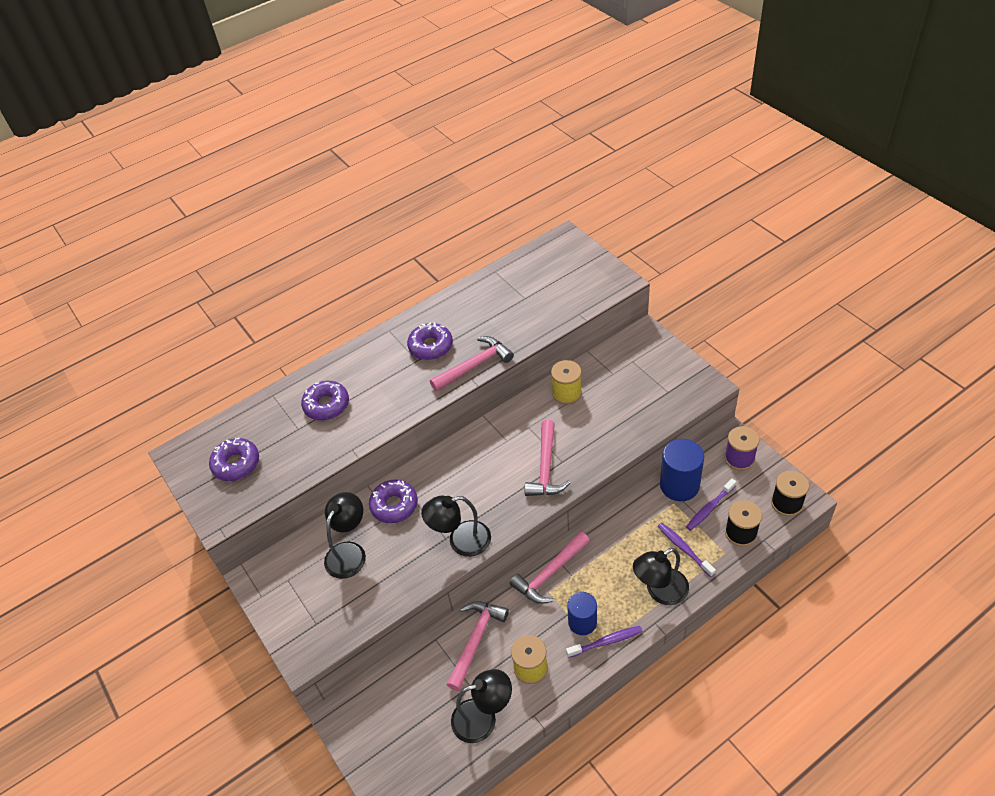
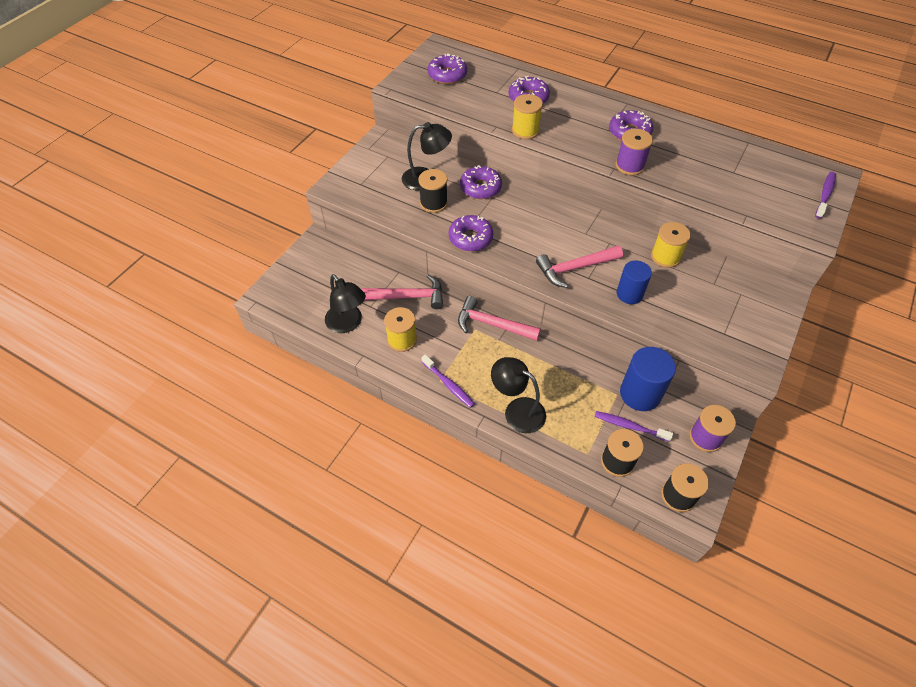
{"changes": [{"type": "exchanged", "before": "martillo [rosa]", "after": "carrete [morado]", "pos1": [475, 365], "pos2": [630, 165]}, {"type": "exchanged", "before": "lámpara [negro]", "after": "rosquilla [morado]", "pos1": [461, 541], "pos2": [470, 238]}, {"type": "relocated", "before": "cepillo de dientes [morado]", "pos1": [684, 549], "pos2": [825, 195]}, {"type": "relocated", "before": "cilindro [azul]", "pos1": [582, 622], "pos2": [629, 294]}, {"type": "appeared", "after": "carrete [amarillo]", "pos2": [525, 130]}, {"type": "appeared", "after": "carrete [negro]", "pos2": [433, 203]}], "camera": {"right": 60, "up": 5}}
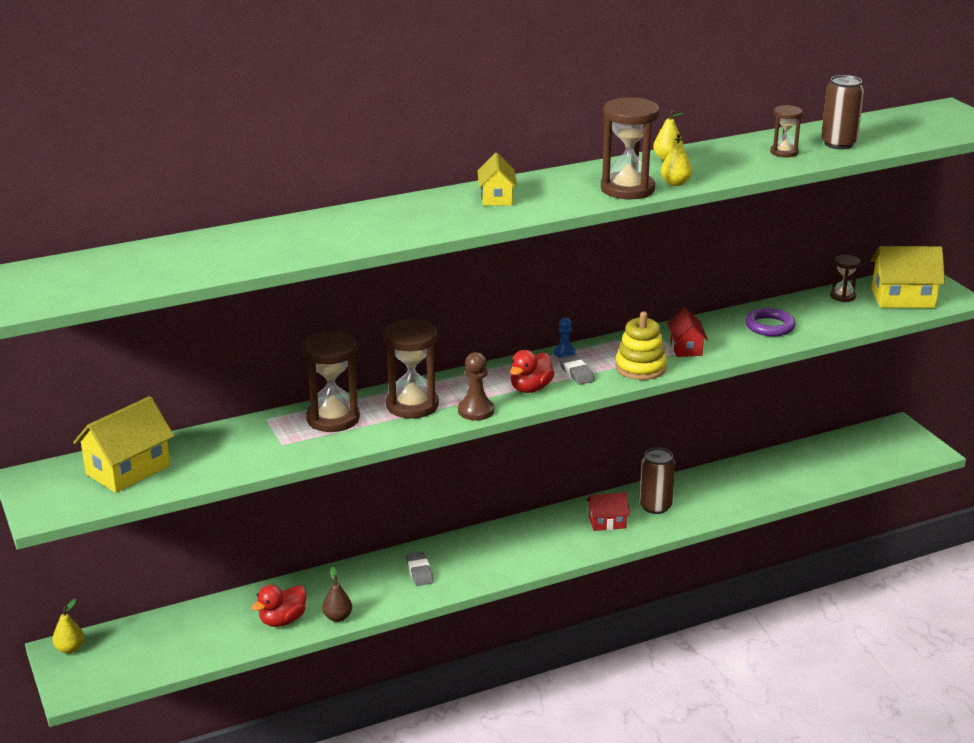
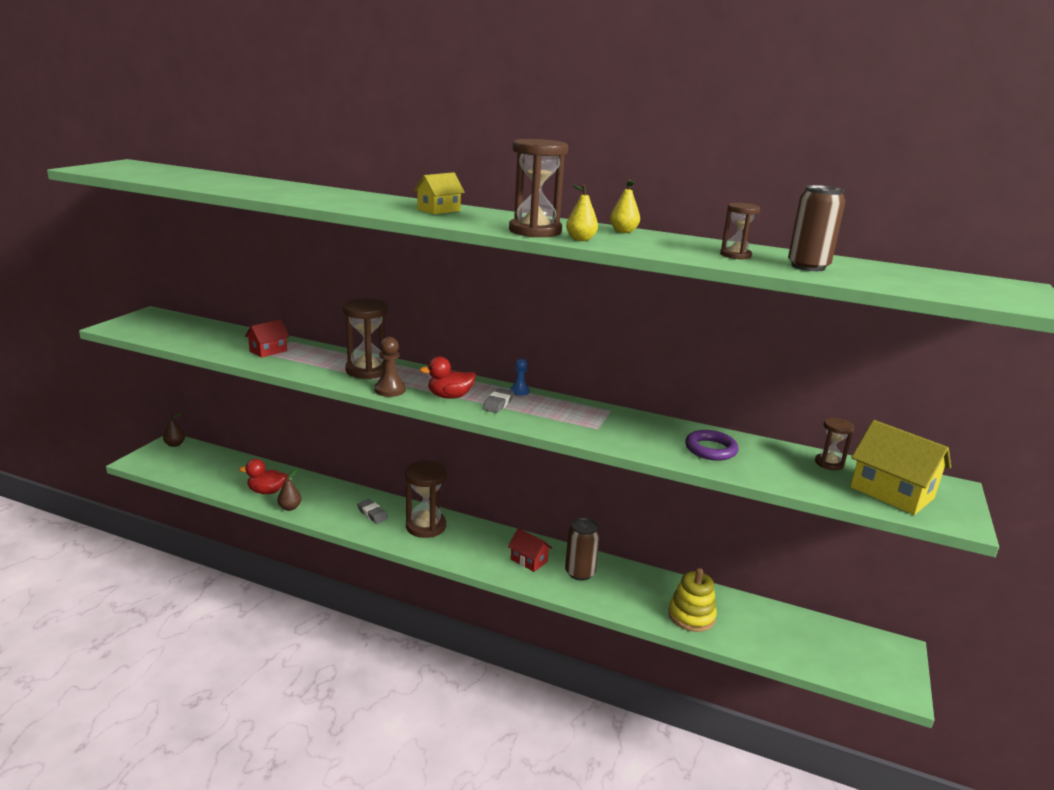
{"changes": [{"type": "relocated", "before": "casa [rojo]", "pos1": [686, 348], "pos2": [268, 351]}, {"type": "relocated", "before": "juguete apilable [amarillo]", "pos1": [640, 368], "pos2": [691, 616]}, {"type": "relocated", "before": "reloj de arena [marrón]", "pos1": [333, 418], "pos2": [426, 526]}, {"type": "missing", "before": "casa [amarillo]", "pos1": [128, 470]}, {"type": "spun", "before": "goma de borrar [gris]", "pos1": [419, 572], "pos2": [372, 514], "turn": -75}, {"type": "colour", "before": "pera [amarillo]", "after": "pera [marrón]", "pos1": [70, 649], "pos2": [175, 444]}], "camera": {"right": 45, "up": -5}}
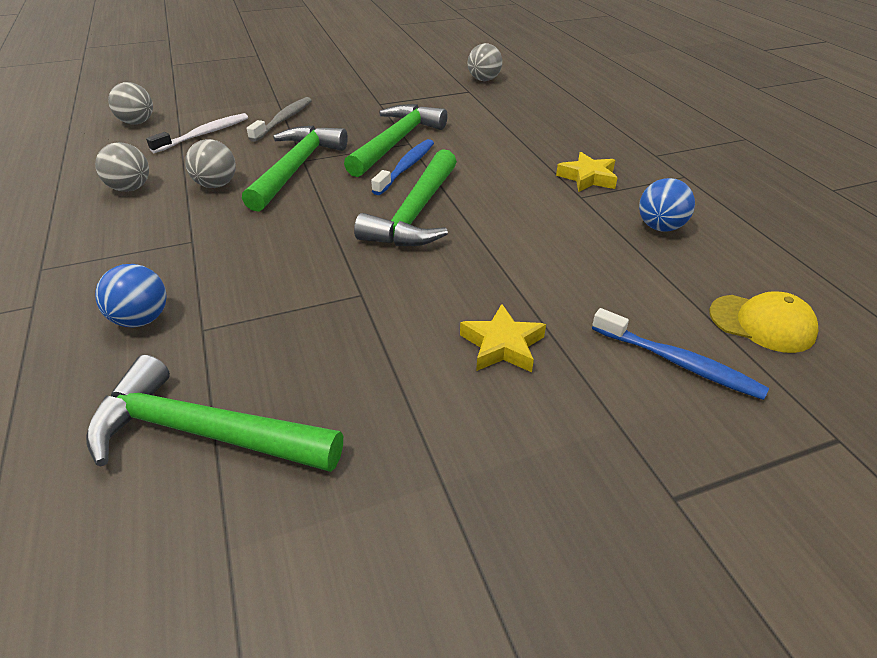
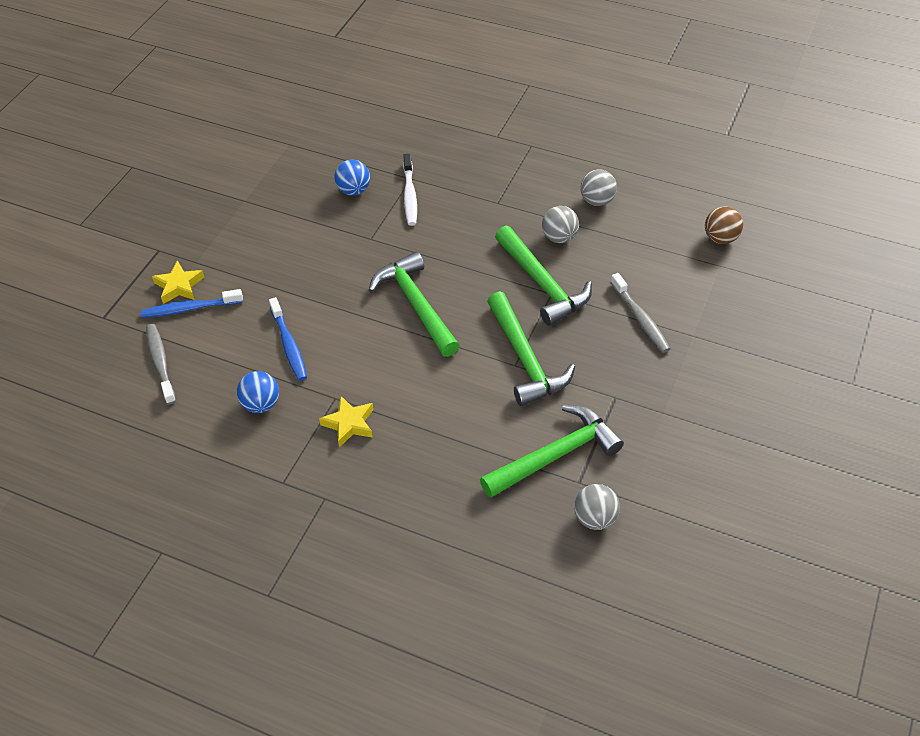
{"changes": [{"type": "colour", "before": "pelota [gris]", "after": "pelota [marrón]", "pos1": [137, 122], "pos2": [720, 238]}, {"type": "relocated", "before": "cepillo de dientes [blanco]", "pos1": [204, 134], "pos2": [409, 195]}, {"type": "relocated", "before": "cepillo de dientes [azul]", "pos1": [406, 167], "pos2": [289, 345]}, {"type": "relocated", "before": "pelota [azul]", "pos1": [142, 319], "pos2": [354, 190]}, {"type": "exchanged", "before": "gorra [amarillo]", "after": "cepillo de dientes [gris]", "pos1": [762, 323], "pos2": [160, 362]}, {"type": "relocated", "before": "estrella [amarillo]", "pos1": [502, 345], "pos2": [179, 286]}, {"type": "relocated", "before": "martillo [verde]", "pos1": [204, 433], "pos2": [555, 455]}], "camera": {"right": 135, "up": 10}}
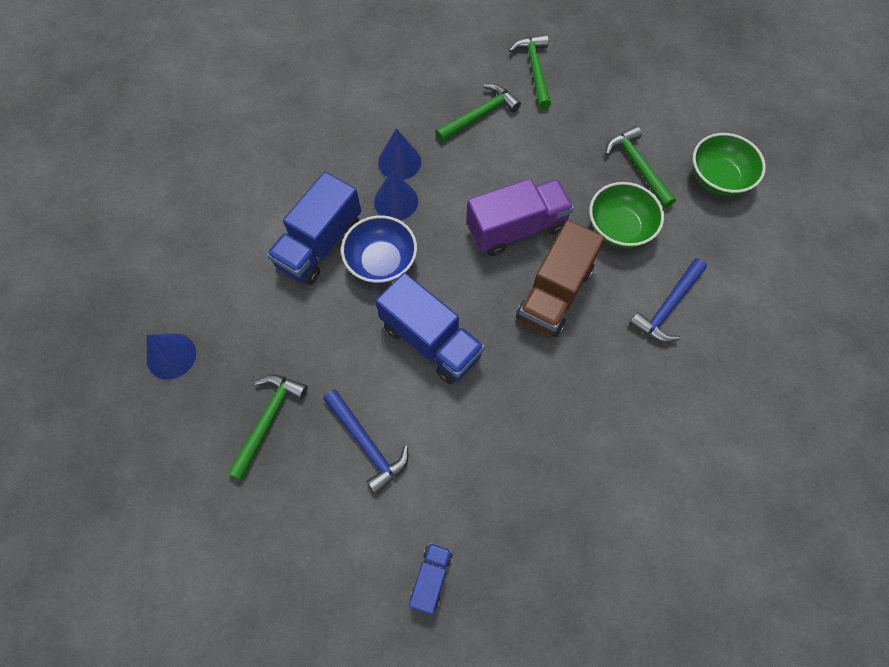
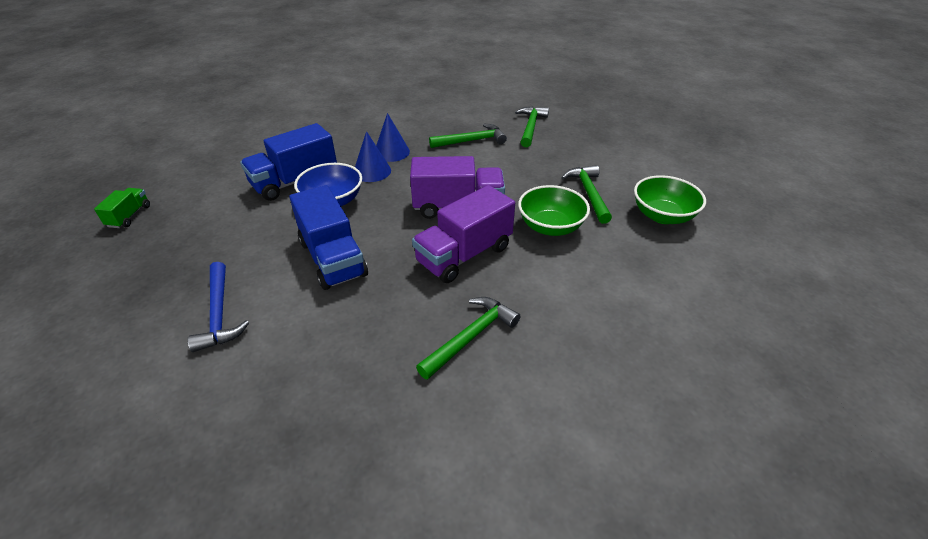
{"changes": [{"type": "colour", "before": "camión [marrón]", "after": "camión [morado]", "pos1": [554, 293], "pos2": [464, 255]}, {"type": "missing", "before": "martillo [azul]", "pos1": [667, 307]}, {"type": "exchanged", "before": "cono [azul]", "after": "camión [verde]", "pos1": [171, 356], "pos2": [129, 216]}, {"type": "relocated", "before": "martillo [verde]", "pos1": [268, 420], "pos2": [471, 337]}, {"type": "missing", "before": "camión [azul]", "pos1": [431, 578]}], "camera": {"right": 20, "up": -25}}
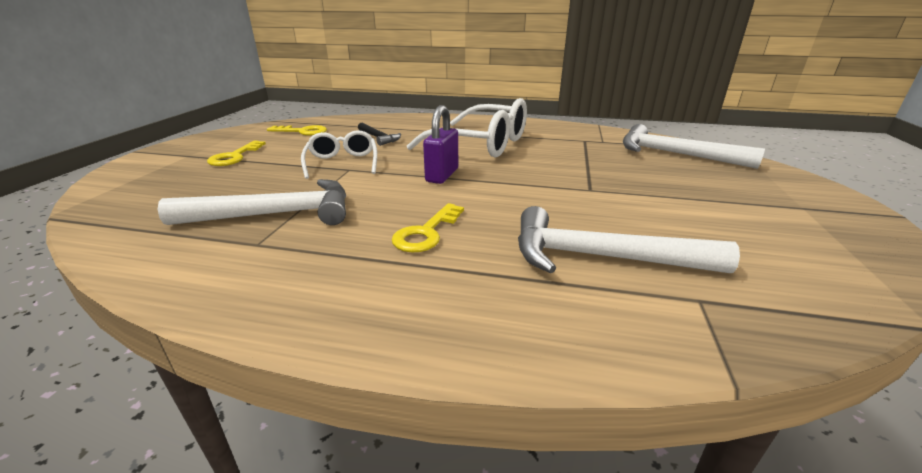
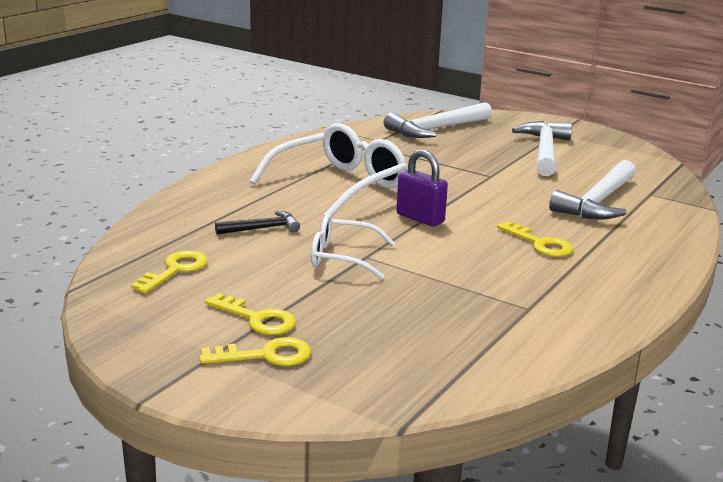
{"changes": [{"type": "relocated", "before": "martillo [blanco]", "pos1": [275, 214], "pos2": [544, 151]}, {"type": "appeared", "after": "llave [amarillo]", "pos2": [265, 355]}], "camera": {"right": -70, "up": -5}}
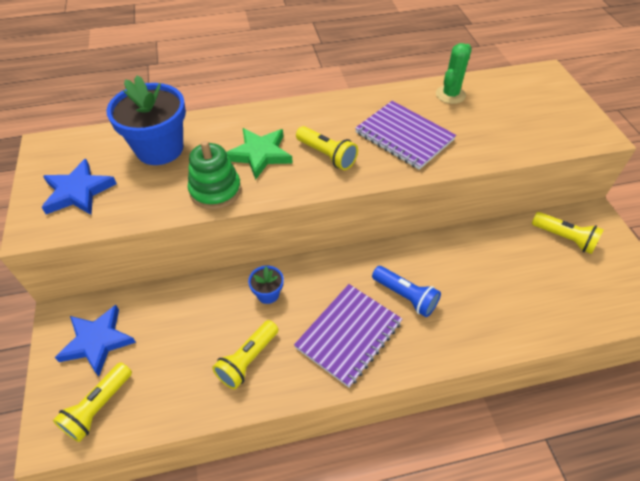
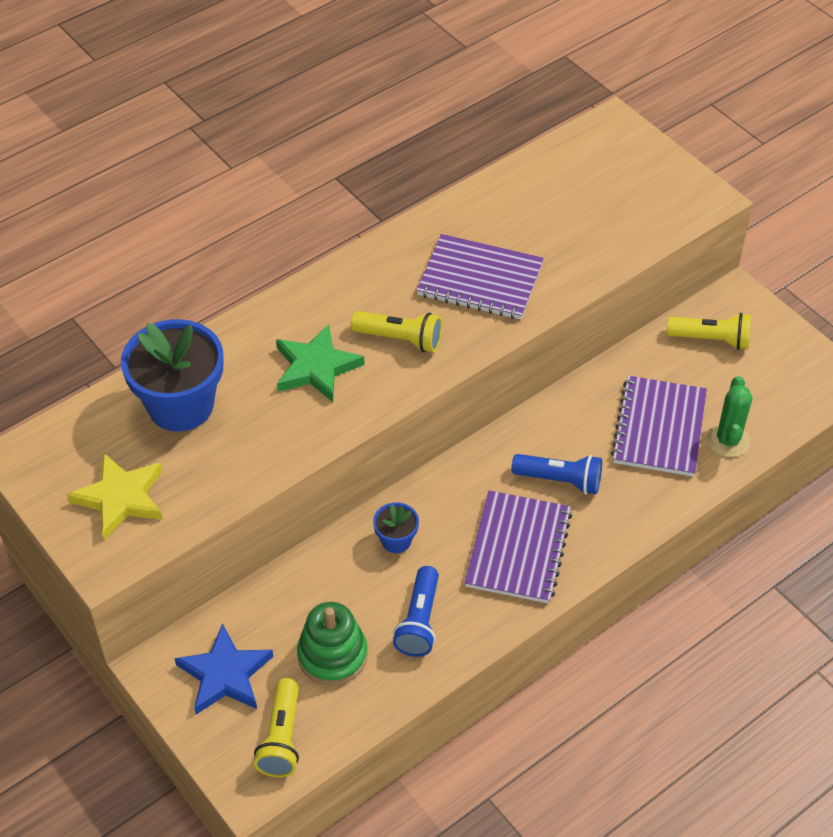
{"changes": [{"type": "relocated", "before": "cactus [verde]", "pos1": [450, 95], "pos2": [728, 440]}, {"type": "relocated", "before": "juguete apilable [verde]", "pos1": [215, 190], "pos2": [332, 655]}, {"type": "colour", "before": "estrella [azul]", "after": "estrella [amarillo]", "pos1": [78, 192], "pos2": [120, 498]}, {"type": "colour", "before": "lámpara de mano [amarillo]", "after": "lámpara de mano [azul]", "pos1": [247, 360], "pos2": [419, 621]}, {"type": "appeared", "after": "cuaderno [morado]", "pos2": [659, 428]}], "camera": {"right": -25, "up": 0}}
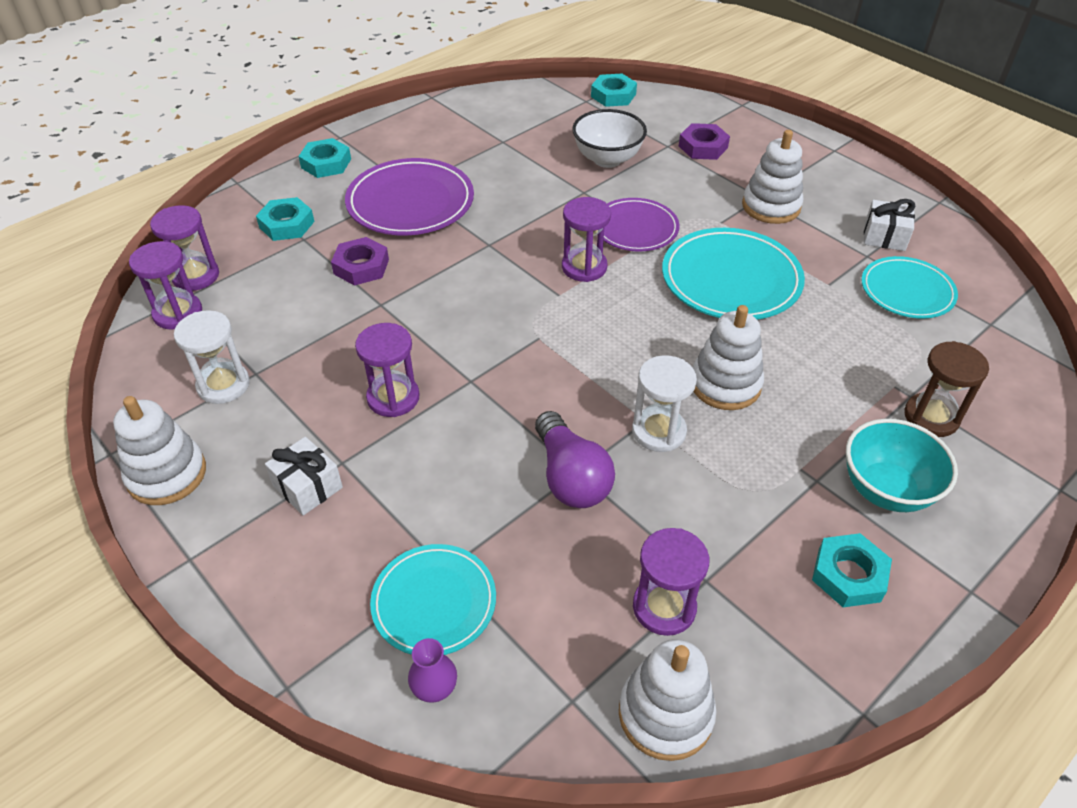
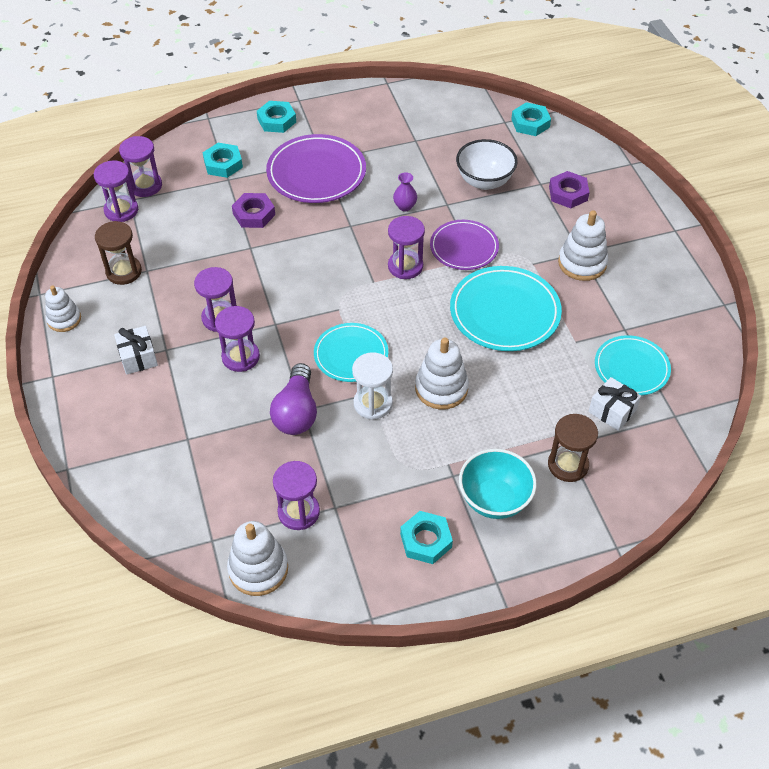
{"changes": [{"type": "relocated", "before": "regalo [blanco]", "pos1": [884, 236], "pos2": [612, 411]}, {"type": "colour", "before": "reloj de arena [blanco]", "after": "reloj de arena [marrón]", "pos1": [223, 385], "pos2": [124, 272]}, {"type": "size", "before": "juguete apilable [blanco]", "pos1": [167, 474], "pos2": [64, 319], "scale": 0.66}, {"type": "relocated", "before": "plato [turquesa]", "pos1": [434, 602], "pos2": [351, 355]}, {"type": "relocated", "before": "florero [morado]", "pos1": [434, 688], "pos2": [405, 206]}, {"type": "appeared", "after": "reloj de arena [morado]", "pos2": [240, 357]}], "camera": {"right": 25, "up": 5}}
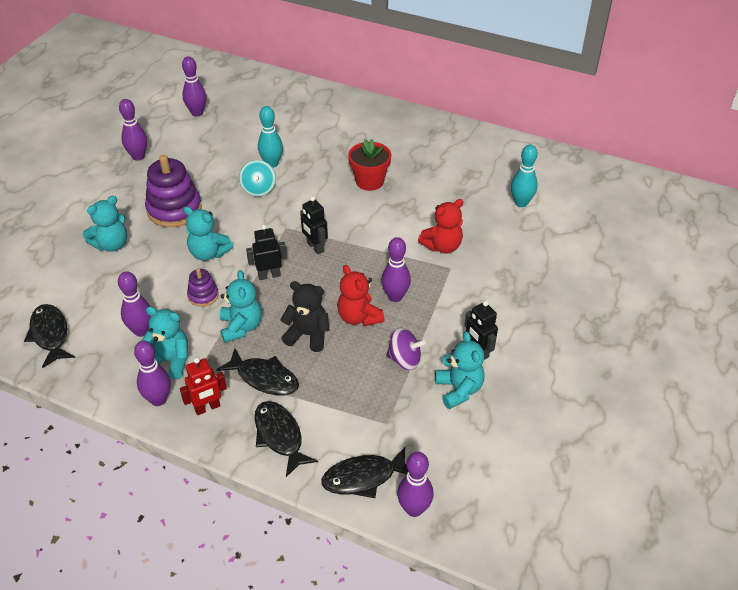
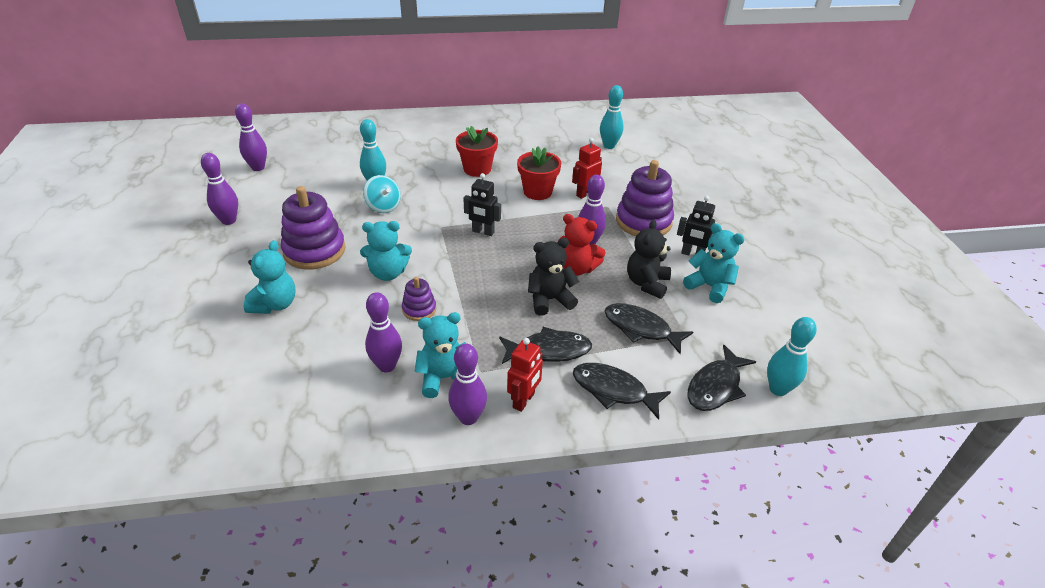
{"changes": [{"type": "exchanged", "before": "osito [rojo]", "after": "robot [rojo]", "pos1": [442, 246], "pos2": [585, 193]}, {"type": "missing", "before": "robot [negro]", "pos1": [269, 275]}, {"type": "missing", "before": "osito [turquesa]", "pos1": [241, 327]}, {"type": "relocated", "before": "pez [negro]", "pos1": [50, 334], "pos2": [641, 328]}, {"type": "exchanged", "before": "peonza [morado]", "after": "osito [negro]", "pos1": [404, 360], "pos2": [647, 283]}, {"type": "colour", "before": "bolo [morado]", "after": "bolo [turquesa]", "pos1": [414, 509], "pos2": [778, 389]}, {"type": "appeared", "after": "maceta [rojo]", "pos2": [537, 192]}, {"type": "appeared", "after": "juguete apilable [morado]", "pos2": [643, 221]}], "camera": {"right": -35, "up": -5}}
